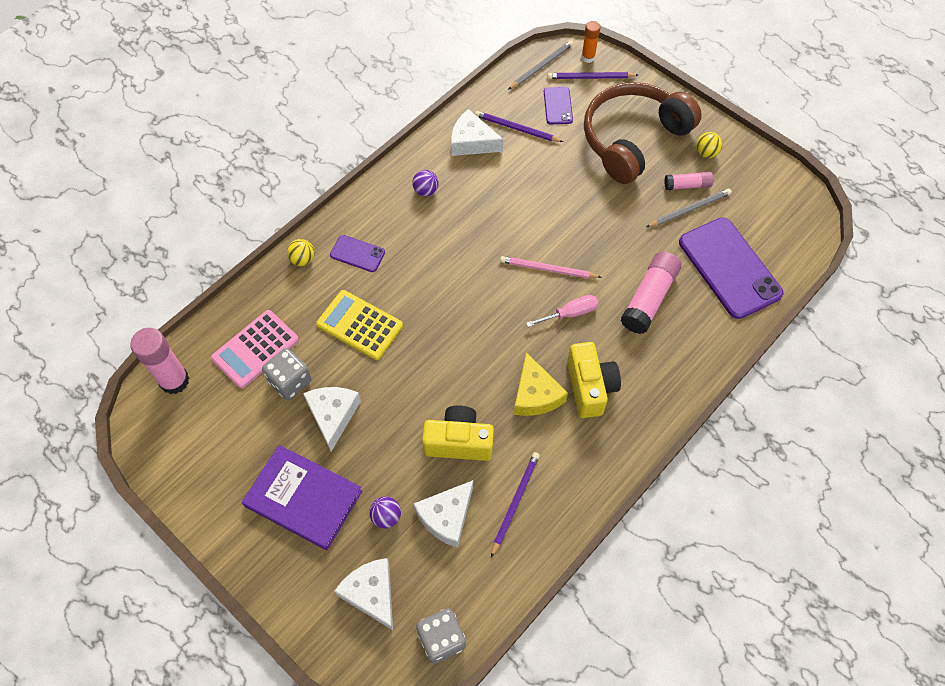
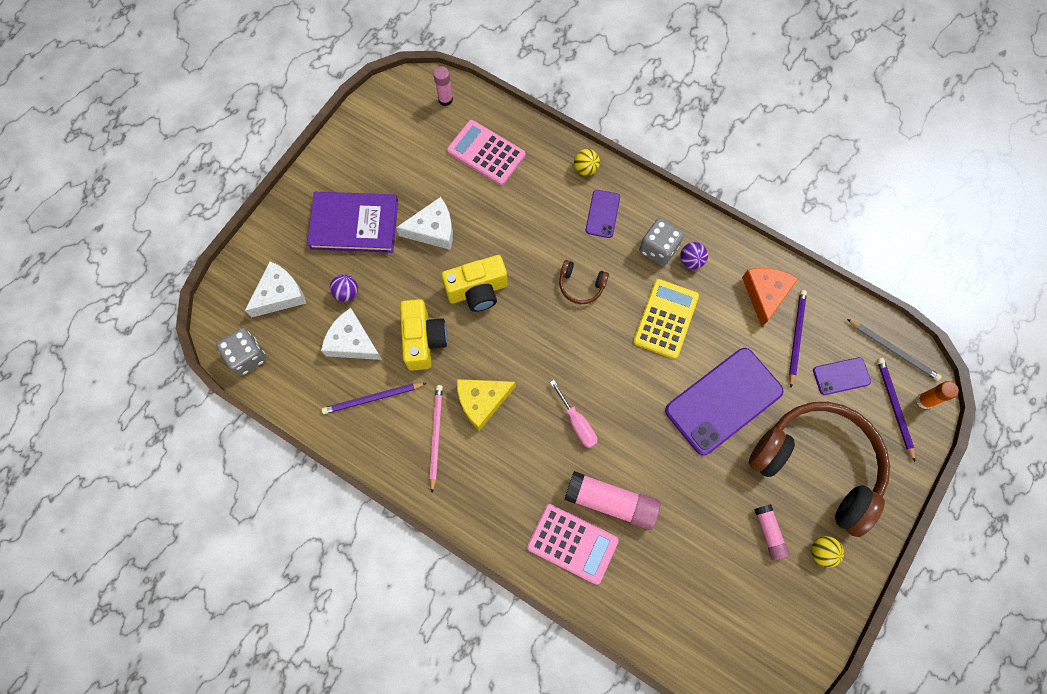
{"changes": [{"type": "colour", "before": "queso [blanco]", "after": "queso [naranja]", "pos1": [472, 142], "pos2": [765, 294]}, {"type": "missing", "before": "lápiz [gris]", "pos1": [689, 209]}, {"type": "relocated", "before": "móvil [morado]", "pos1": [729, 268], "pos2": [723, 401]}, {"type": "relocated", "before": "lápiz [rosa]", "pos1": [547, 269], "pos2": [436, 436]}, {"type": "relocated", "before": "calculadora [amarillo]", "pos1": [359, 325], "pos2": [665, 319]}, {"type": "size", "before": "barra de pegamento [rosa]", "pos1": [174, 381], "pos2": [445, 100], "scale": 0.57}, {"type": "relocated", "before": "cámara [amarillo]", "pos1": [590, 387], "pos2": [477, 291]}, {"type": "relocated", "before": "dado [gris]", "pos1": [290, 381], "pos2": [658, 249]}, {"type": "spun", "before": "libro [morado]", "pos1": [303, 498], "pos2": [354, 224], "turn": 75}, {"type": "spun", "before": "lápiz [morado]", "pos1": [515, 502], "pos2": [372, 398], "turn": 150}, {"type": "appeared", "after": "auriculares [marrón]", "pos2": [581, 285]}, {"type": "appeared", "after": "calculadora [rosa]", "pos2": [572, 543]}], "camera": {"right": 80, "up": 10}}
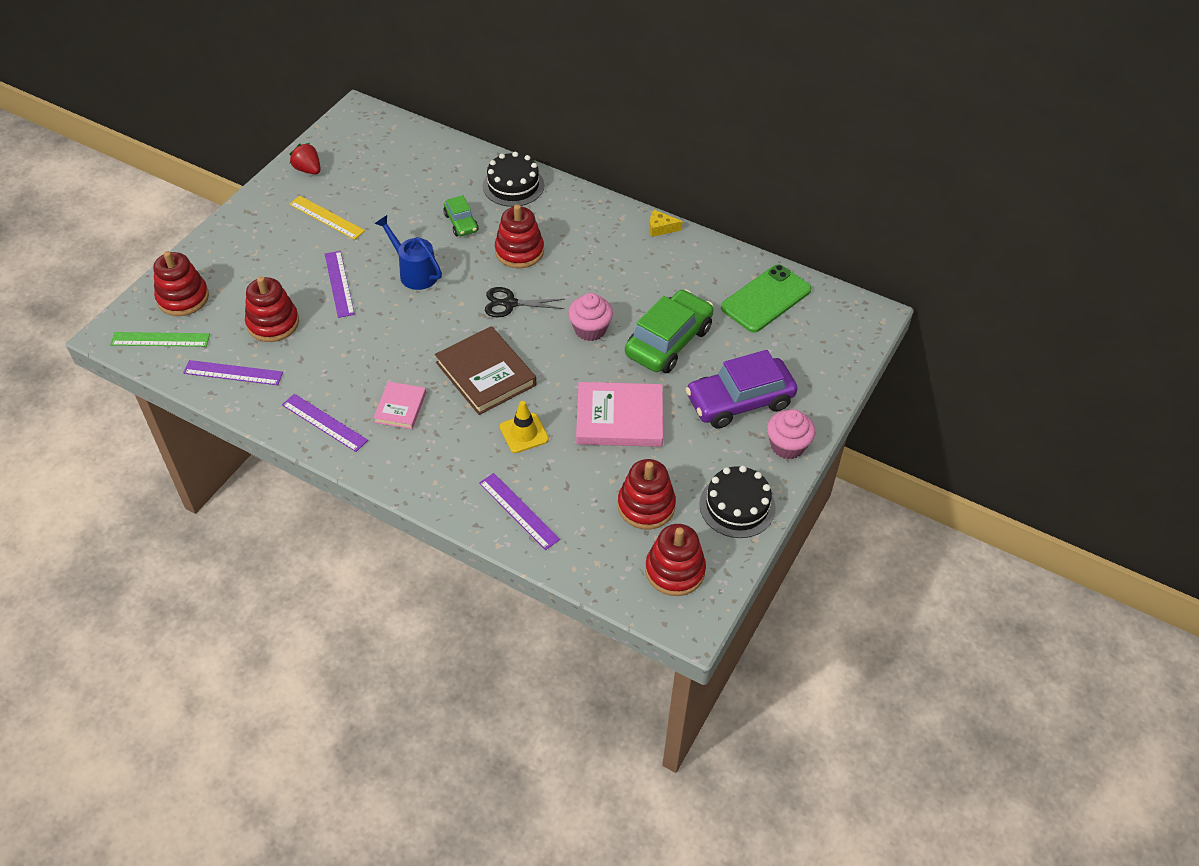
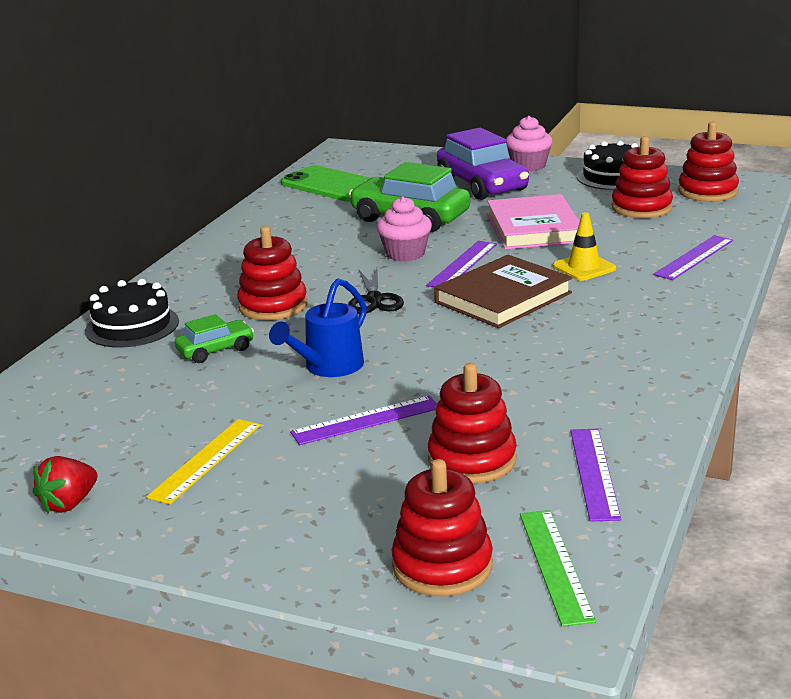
{"changes": [{"type": "missing", "before": "queso [amarillo]", "pos1": [661, 228]}, {"type": "missing", "before": "libro [rosa]", "pos1": [400, 407]}, {"type": "relocated", "before": "regla [morado]", "pos1": [324, 422], "pos2": [462, 264]}], "camera": {"right": -95, "up": -25}}
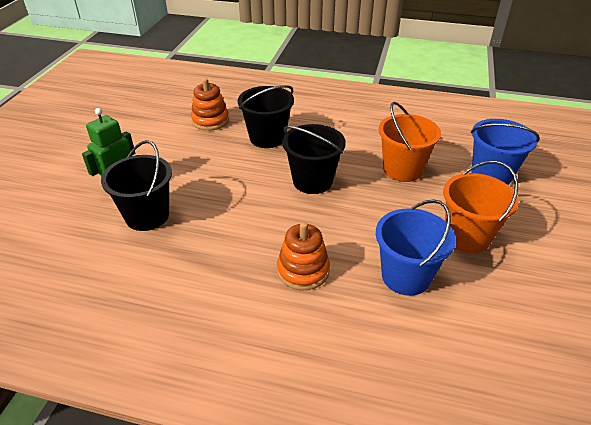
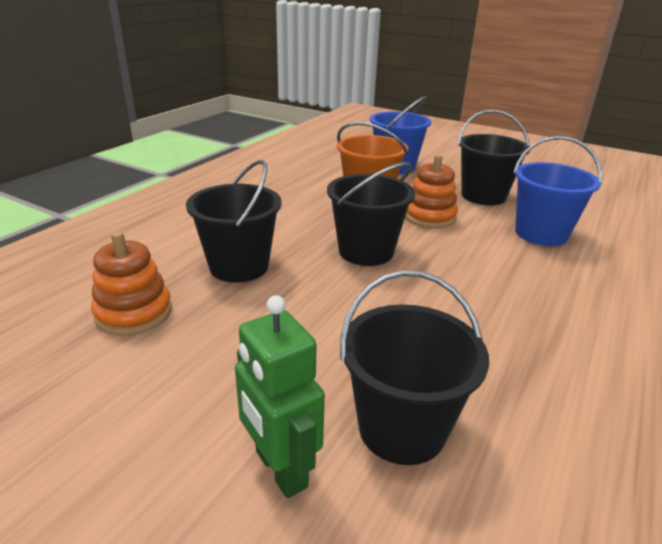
{"changes": [{"type": "colour", "before": "balde [naranja]", "after": "balde [negro]", "pos1": [467, 236], "pos2": [483, 196]}, {"type": "relocated", "before": "juguete apilable [naranja]", "pos1": [303, 270], "pos2": [429, 217]}], "camera": {"right": -75, "up": -10}}
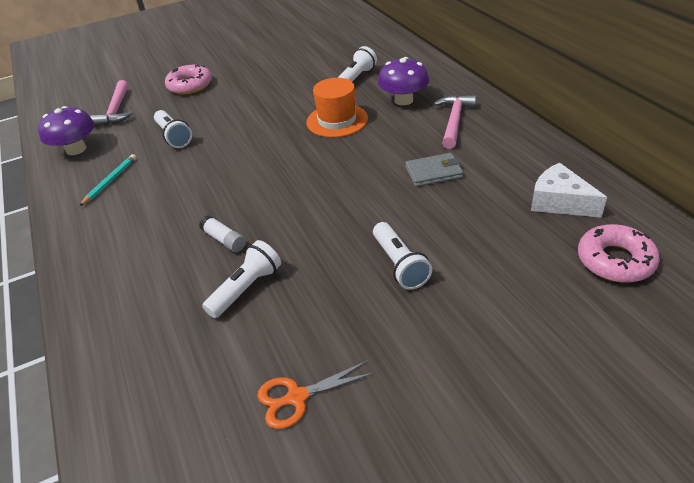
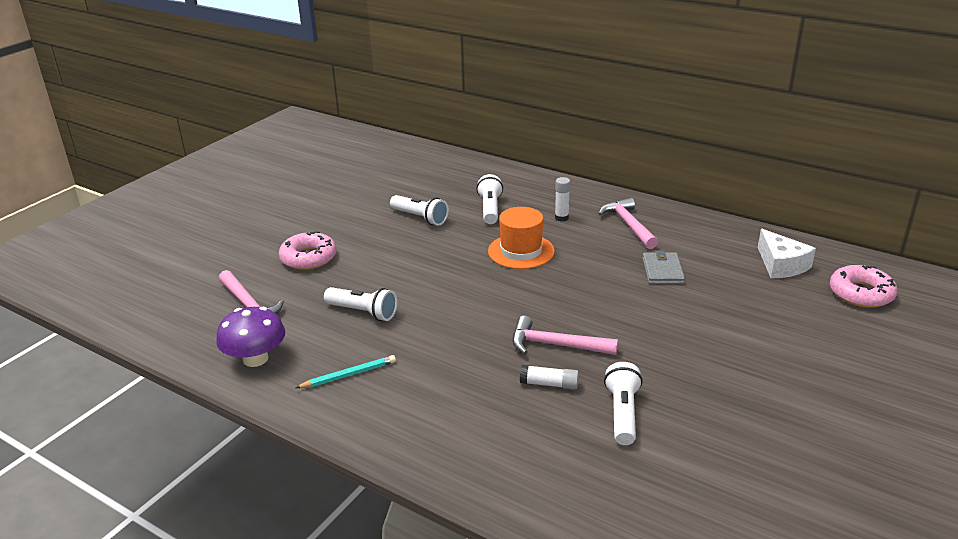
{"changes": [{"type": "exchanged", "before": "seta [morado]", "after": "barra de pegamento [blanco]", "pos1": [403, 100], "pos2": [561, 218]}, {"type": "spun", "before": "cartera [gris]", "pos1": [434, 172], "pos2": [662, 271], "turn": -45}, {"type": "spun", "before": "lápiz [turquesa]", "pos1": [111, 181], "pos2": [349, 375], "turn": 75}, {"type": "spun", "before": "queso [blanco]", "pos1": [559, 202], "pos2": [781, 265], "turn": -120}, {"type": "relocated", "before": "lámpara de mano [blanco]", "pos1": [399, 264], "pos2": [420, 218]}, {"type": "missing", "before": "tijeras [naranja]", "pos1": [297, 397]}, {"type": "appeared", "after": "martillo [rosa]", "pos2": [556, 345]}], "camera": {"right": -35, "up": -10}}
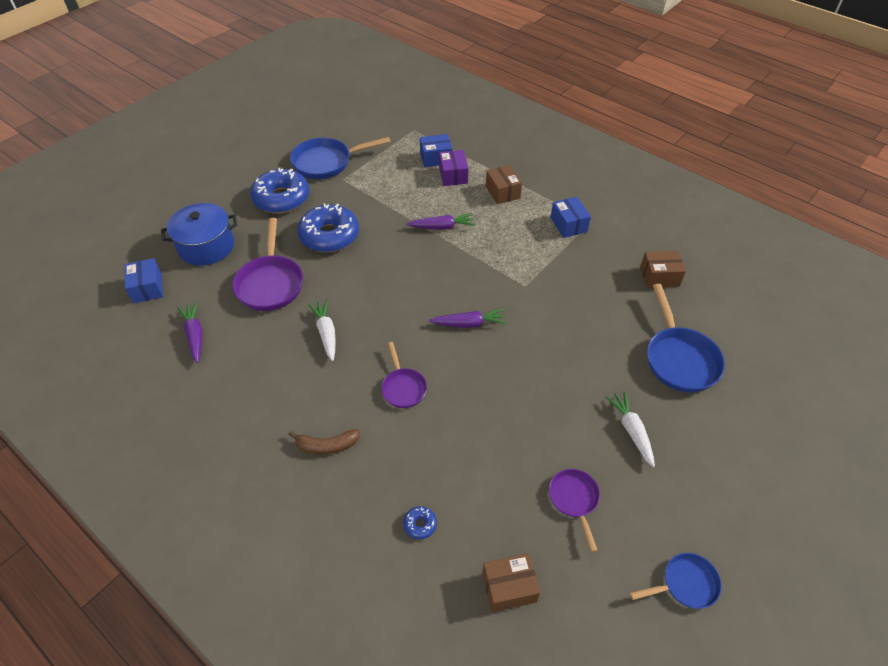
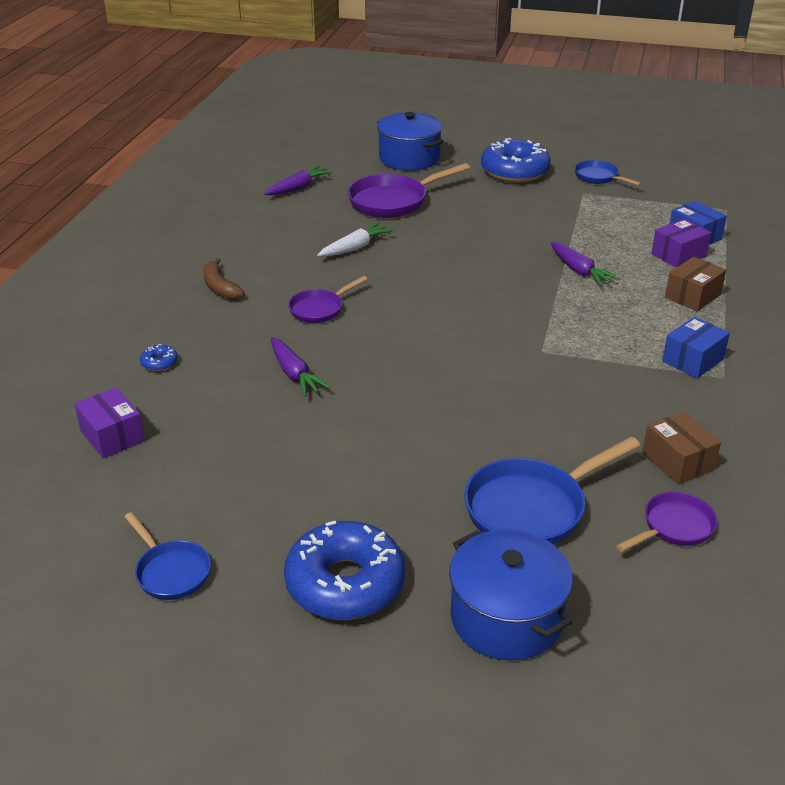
{"changes": [{"type": "size", "before": "sartén [azul]", "pos1": [327, 162], "pos2": [599, 177], "scale": 0.58}, {"type": "relocated", "before": "rosquilla [azul]", "pos1": [329, 235], "pos2": [345, 583]}, {"type": "missing", "before": "caja [azul]", "pos1": [147, 288]}, {"type": "relocated", "before": "zanahoria [morado]", "pos1": [469, 323], "pos2": [294, 374]}, {"type": "missing", "before": "zanahoria [blanco]", "pos1": [631, 430]}, {"type": "relocated", "before": "sartén [morado]", "pos1": [574, 500], "pos2": [674, 527]}, {"type": "colour", "before": "caja [marrón]", "after": "caja [morado]", "pos1": [509, 587], "pos2": [112, 436]}, {"type": "appeared", "after": "olla [azul]", "pos2": [506, 617]}], "camera": {"right": 65, "up": -15}}
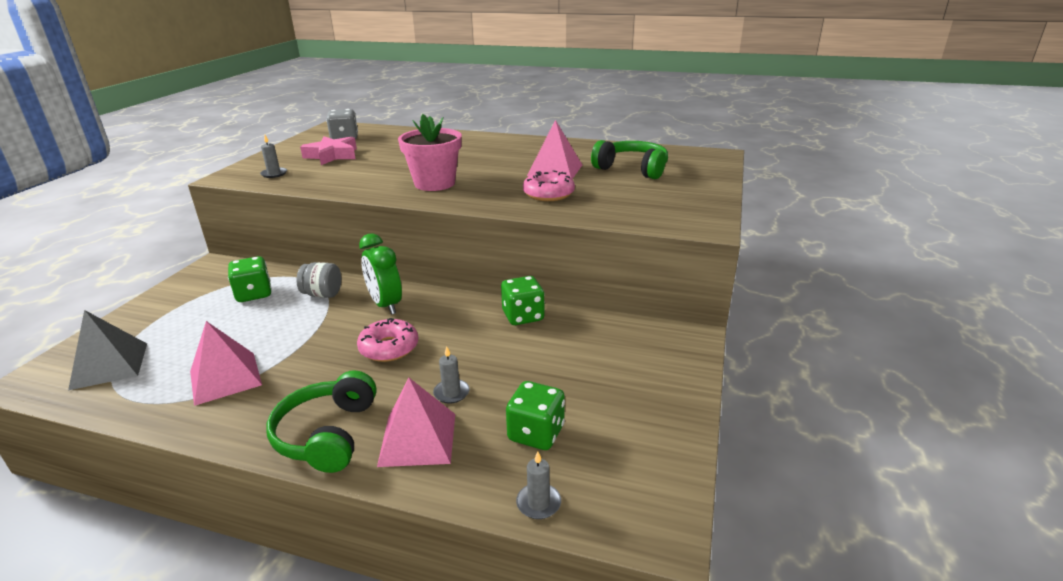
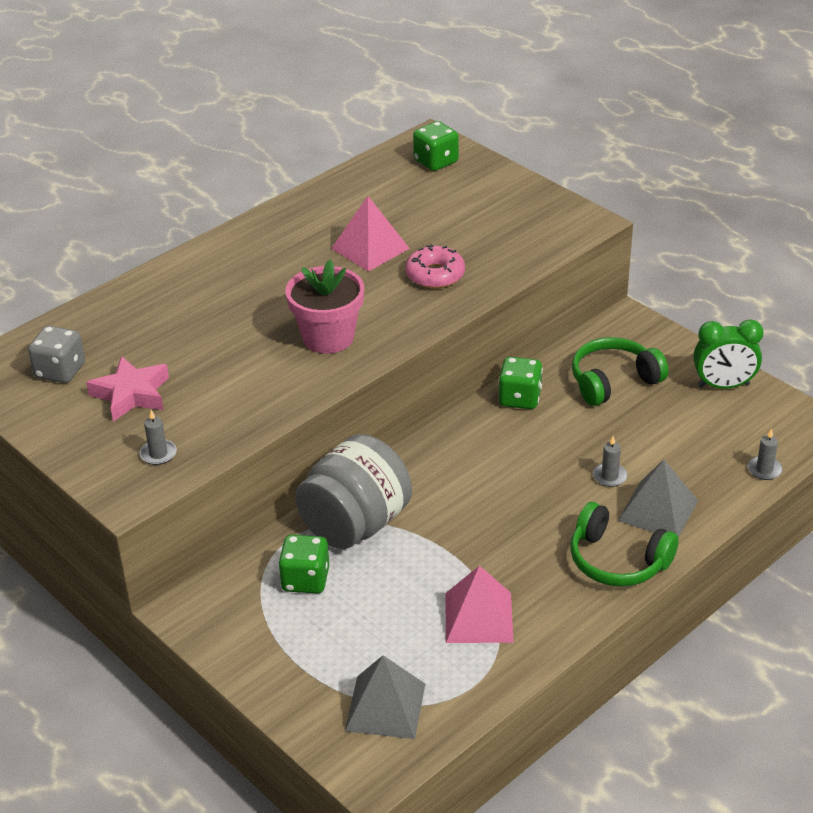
{"changes": [{"type": "relocated", "before": "auriculares [verde]", "pos1": [632, 169], "pos2": [613, 381]}, {"type": "relocated", "before": "despertador [verde]", "pos1": [385, 305], "pos2": [723, 385]}, {"type": "size", "before": "tarro [gris]", "pos1": [322, 294], "pos2": [355, 524], "scale": 2.11}, {"type": "missing", "before": "rosquilla [rosa]", "pos1": [389, 348]}, {"type": "colour", "before": "pirámide [rosa]", "after": "pirámide [gris]", "pos1": [417, 439], "pos2": [658, 510]}, {"type": "relocated", "before": "dado [verde]", "pos1": [536, 433], "pos2": [436, 162]}], "camera": {"right": -60, "up": 10}}
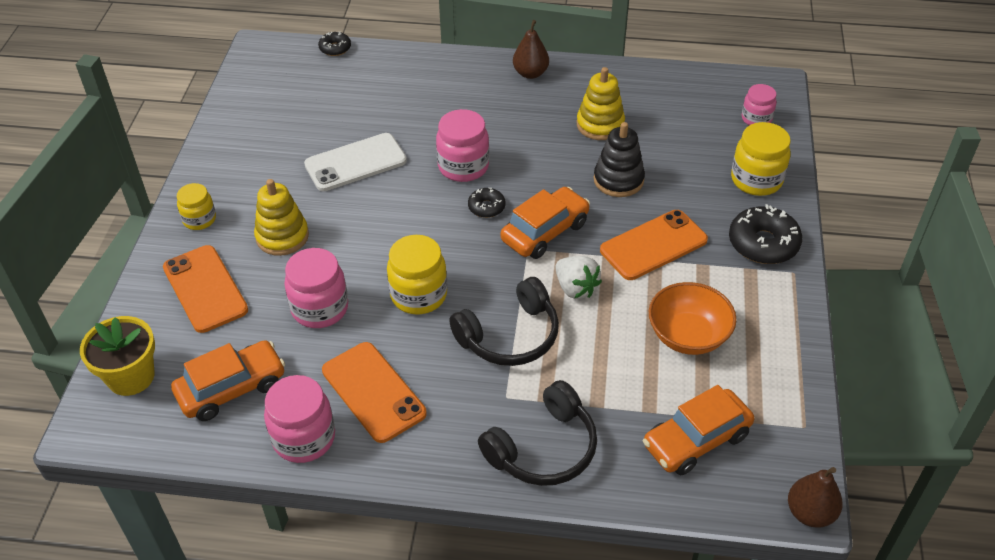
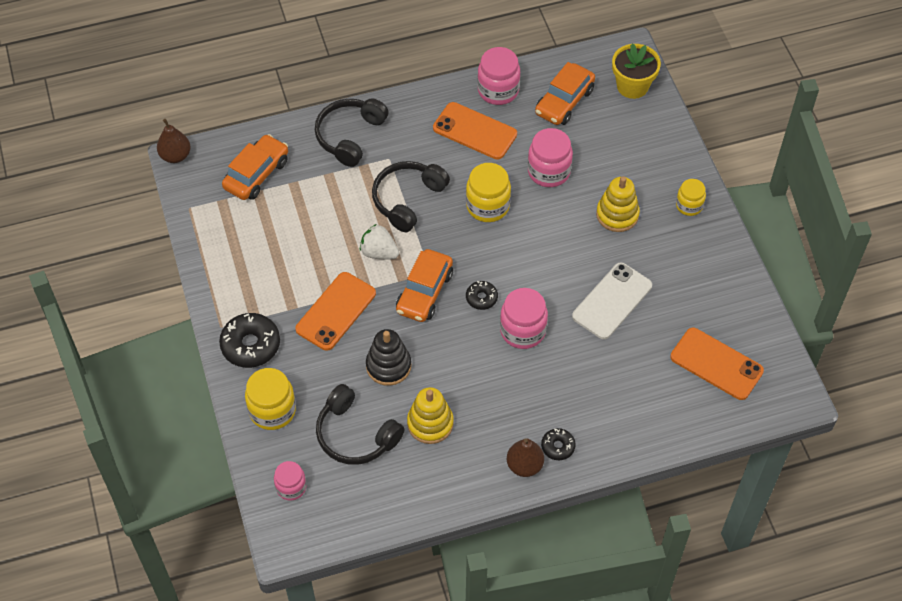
{"changes": [{"type": "relocated", "before": "rosquilla [negro]", "pos1": [335, 48], "pos2": [558, 446]}, {"type": "relocated", "before": "móvil [naranja]", "pos1": [205, 289], "pos2": [716, 364]}, {"type": "missing", "before": "cuenco [naranja]", "pos1": [688, 336]}, {"type": "appeared", "after": "auriculares [negro]", "pos2": [355, 434]}], "camera": {"right": 155, "up": 10}}
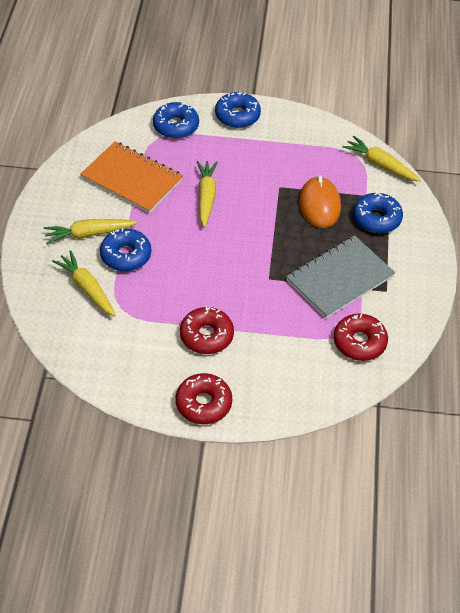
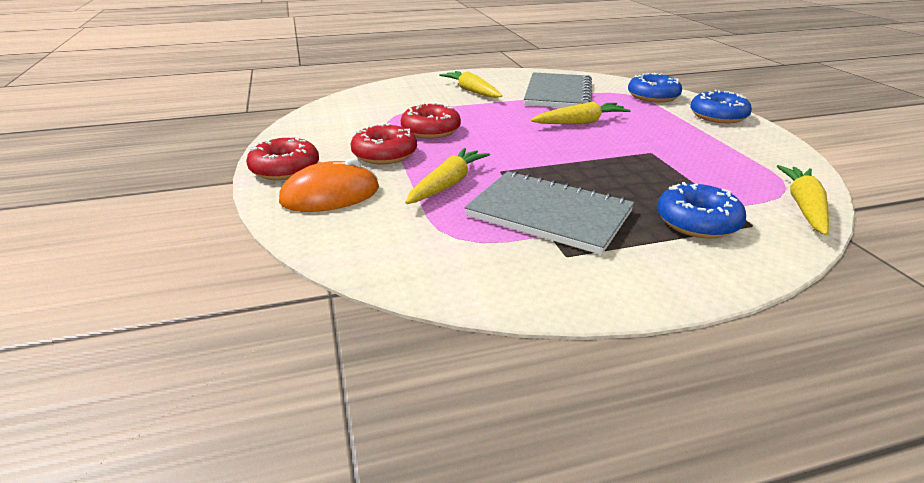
{"changes": [{"type": "colour", "before": "cuaderno [naranja]", "after": "cuaderno [gris]", "pos1": [132, 179], "pos2": [558, 93]}, {"type": "relocated", "before": "ratón [naranja]", "pos1": [319, 205], "pos2": [330, 195]}, {"type": "missing", "before": "rosquilla [azul]", "pos1": [126, 255]}, {"type": "relocated", "before": "zanahoria [amarillo]", "pos1": [87, 288], "pos2": [447, 184]}, {"type": "relocated", "before": "rosquilla [rojo]", "pos1": [359, 342], "pos2": [431, 130]}], "camera": {"right": 70, "up": -20}}
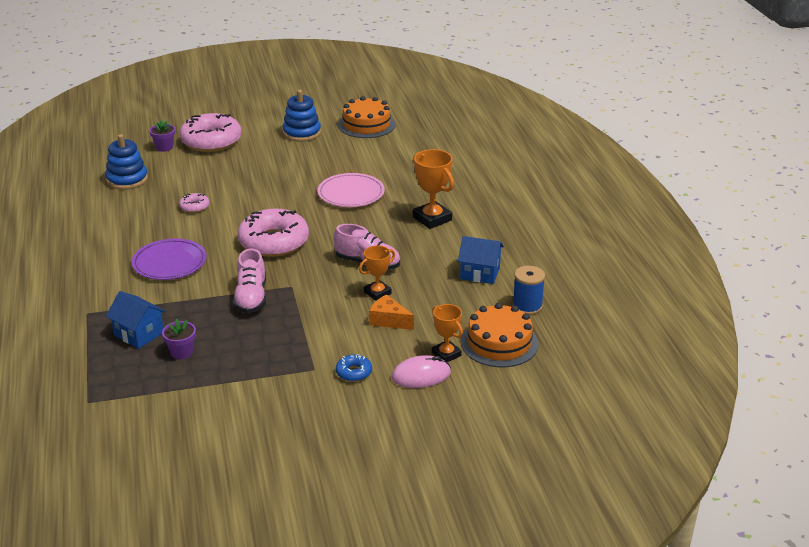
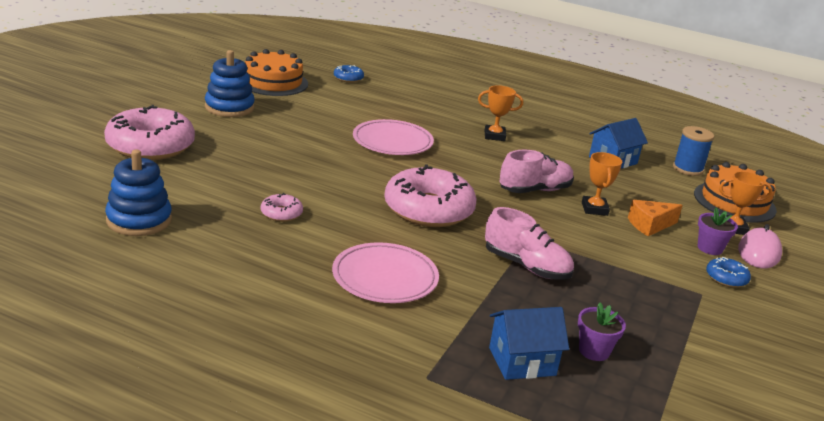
{"changes": [{"type": "relocated", "before": "maceta [morado]", "pos1": [164, 147], "pos2": [710, 248]}, {"type": "size", "before": "trofeo [naranja]", "pos1": [432, 219], "pos2": [494, 136], "scale": 0.64}, {"type": "colour", "before": "plato [morado]", "after": "plato [rosa]", "pos1": [169, 263], "pos2": [385, 277]}, {"type": "appeared", "after": "rosquilla [azul]", "pos2": [348, 78]}], "camera": {"right": -55, "up": -5}}
